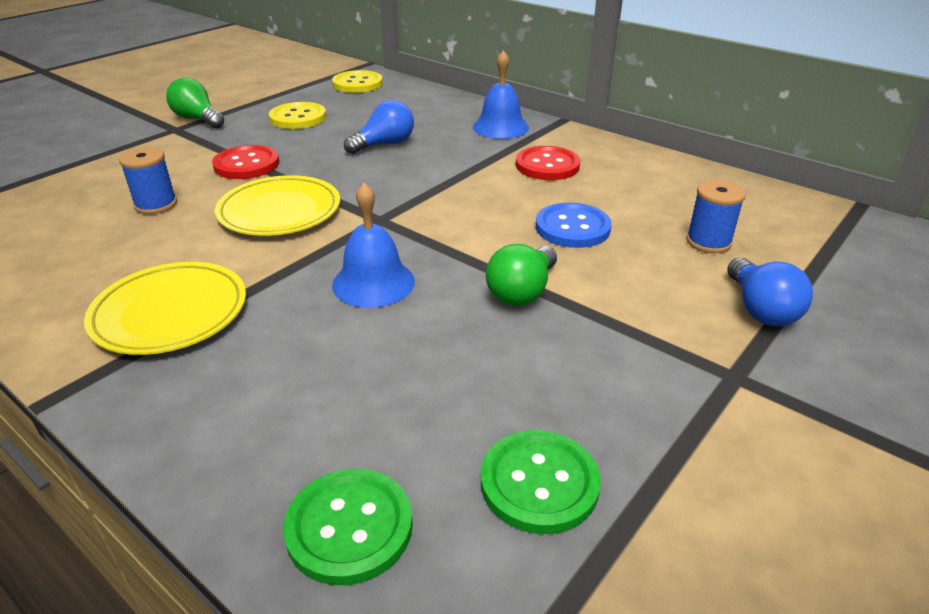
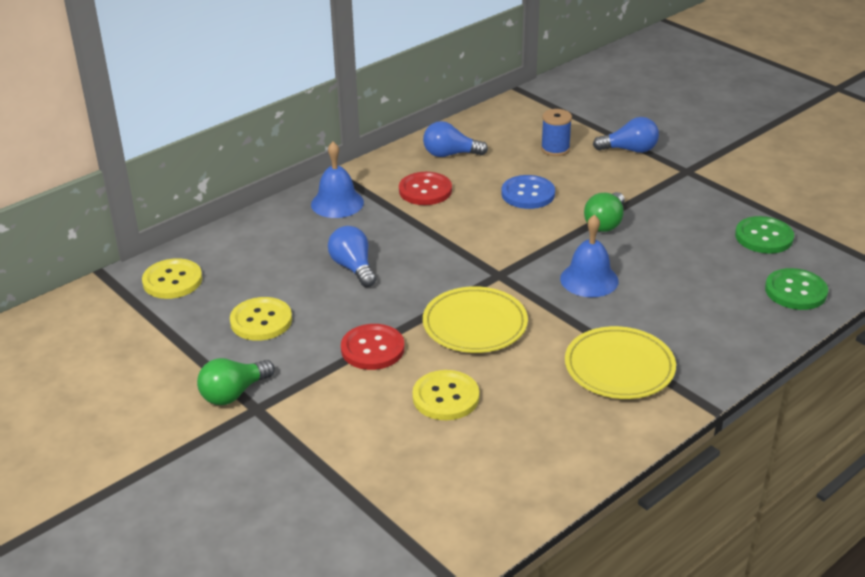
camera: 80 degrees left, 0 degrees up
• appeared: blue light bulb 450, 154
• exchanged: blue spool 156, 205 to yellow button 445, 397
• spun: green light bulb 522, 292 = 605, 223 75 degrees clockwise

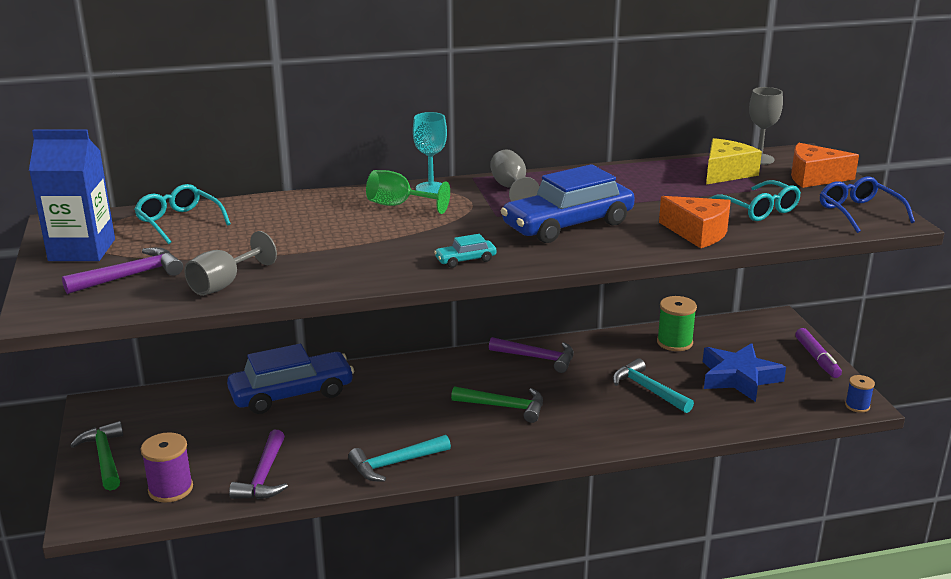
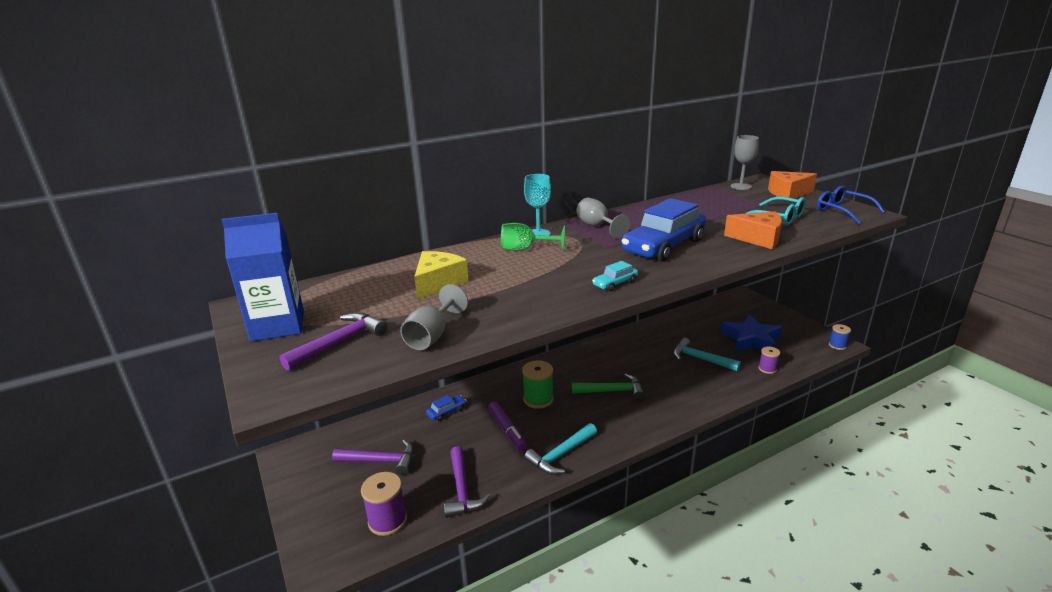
camera: 15 degrees left, 0 degrees up
• missing: green hammer 105, 457
• missing: turquoise glasses 179, 222
• appeared: purple spool 767, 369
• relocated: purple hammer 537, 358 to 380, 461
• relocated: green spool 674, 342 to 538, 399
• relocated: yellow cheese 726, 173 to 438, 283
• relocated: purple marker 817, 358 to 507, 430
• size: blue car 292, 394 = 447, 412 x0.42

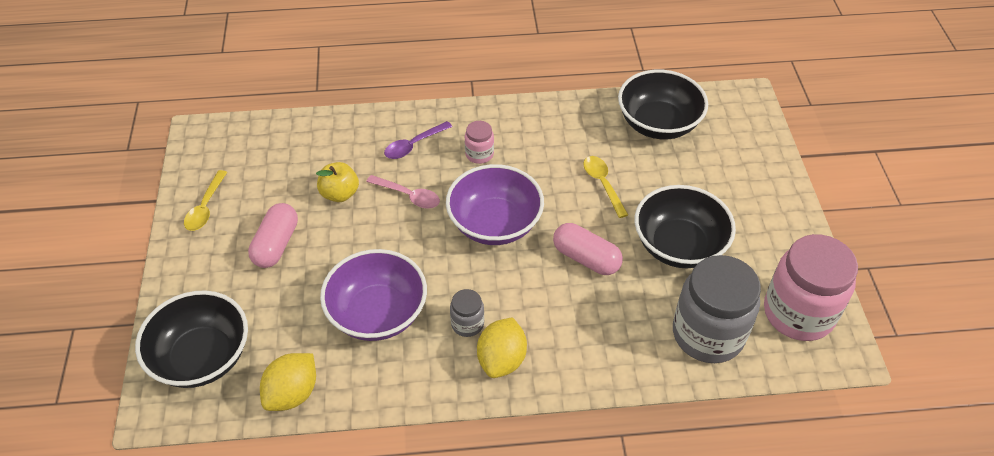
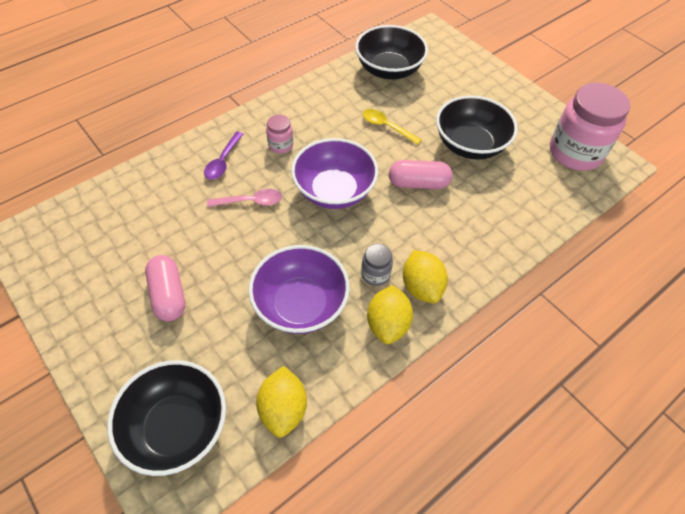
camera: 35 degrees left, 5 degrees up
• missing: yellow spoon 205, 207
• missing: yellow apple 340, 194
• missing: grey jar 708, 334
• appeared: yellow lemon 388, 324

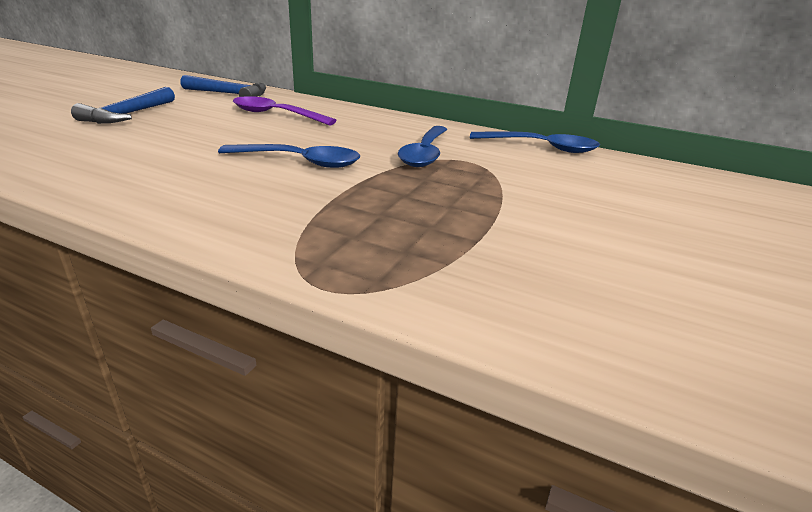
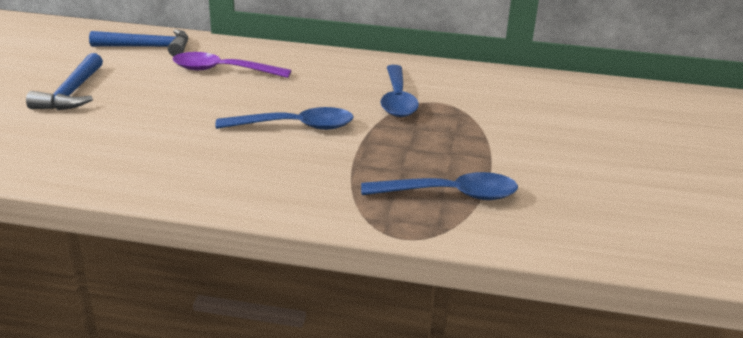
camera: 15 degrees left, 0 degrees up
• relocated: blue spoon 542, 147 to 450, 194

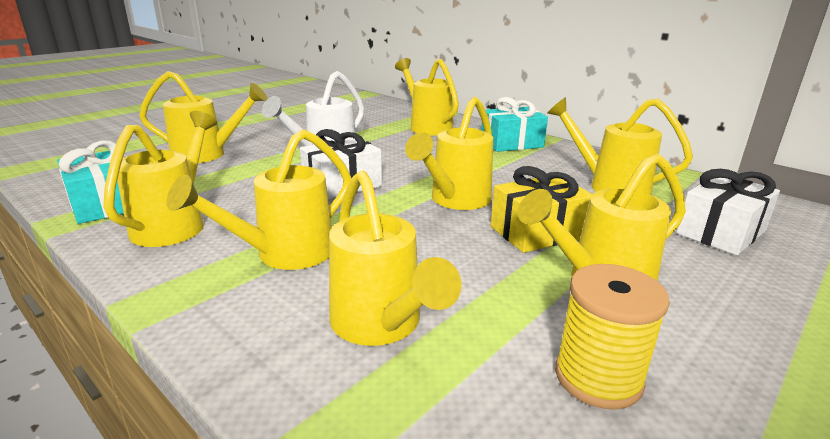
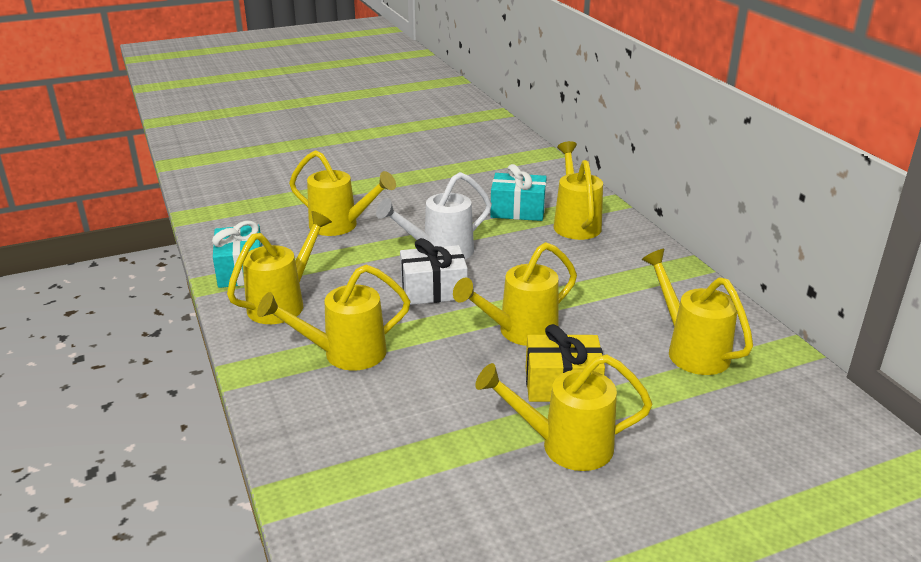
camera: 25 degrees right, 5 degrees up
• missing: yellow watering can 381, 325
• missing: yellow spool 598, 377
• missing: white gift 721, 232
• relocated: turquoise gift 511, 143 to 518, 210

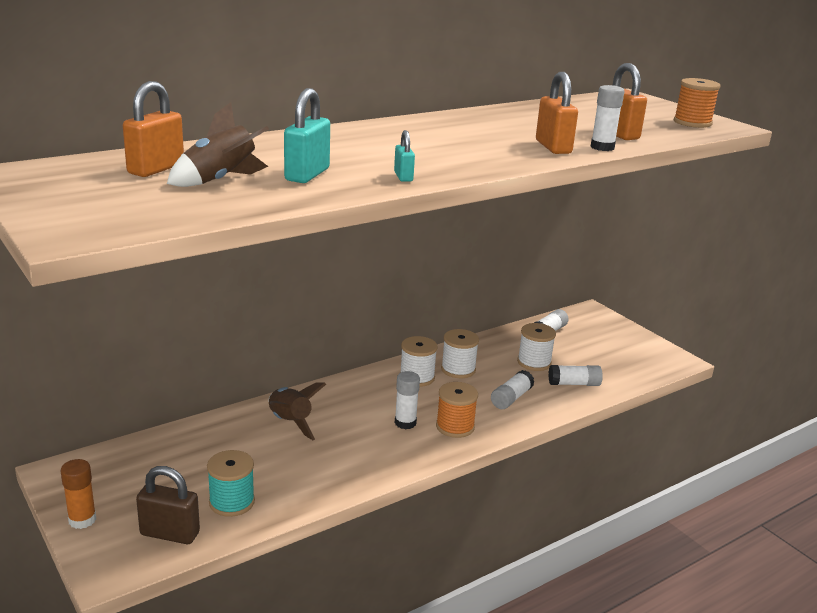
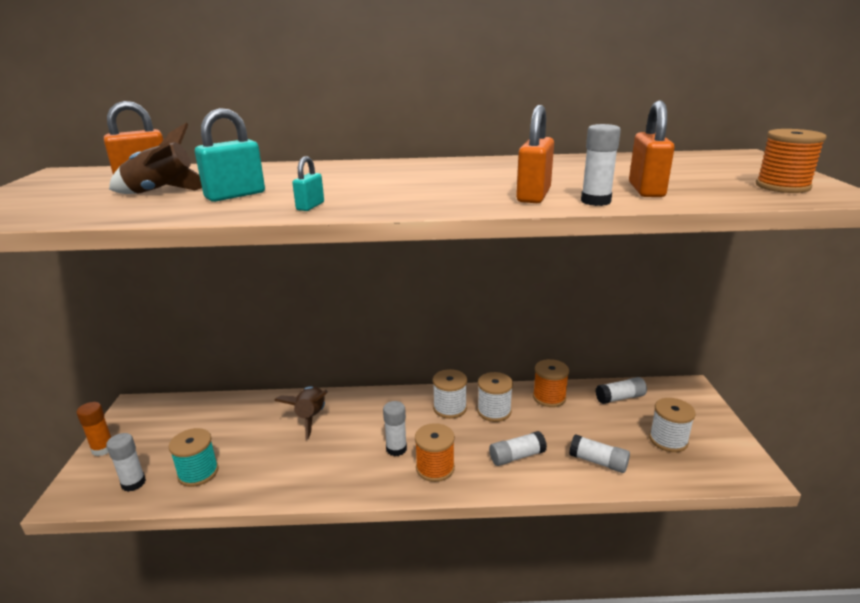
camera: 35 degrees right, 0 degrees up
• appeared: orange spool 549, 397
• relocated: white spool 534, 362 to 668, 440
• exchanged: brown padlock 170, 534 to white glue stick 133, 483

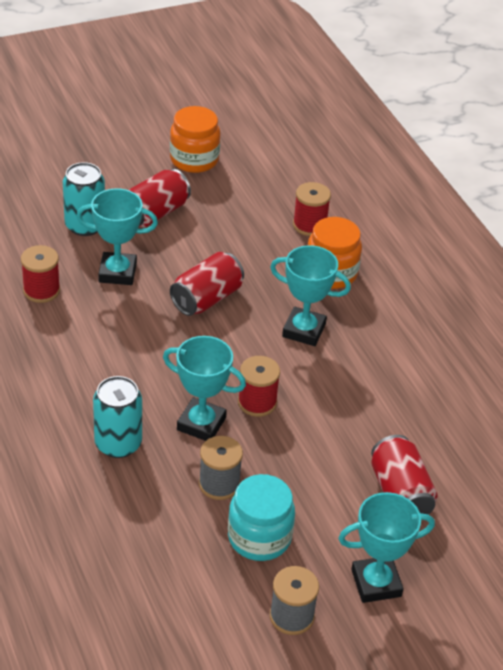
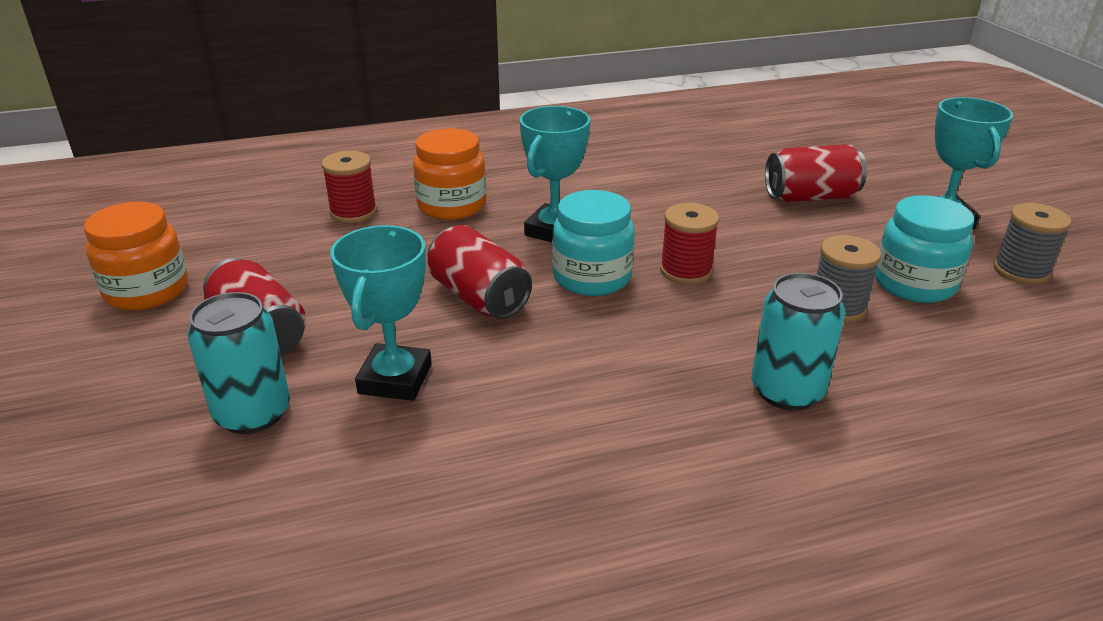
camera: 80 degrees left, 10 degrees down
• missing: red spool 41, 290
• missing: turquoise trophy 201, 424
• appeared: turquoise jar 592, 277

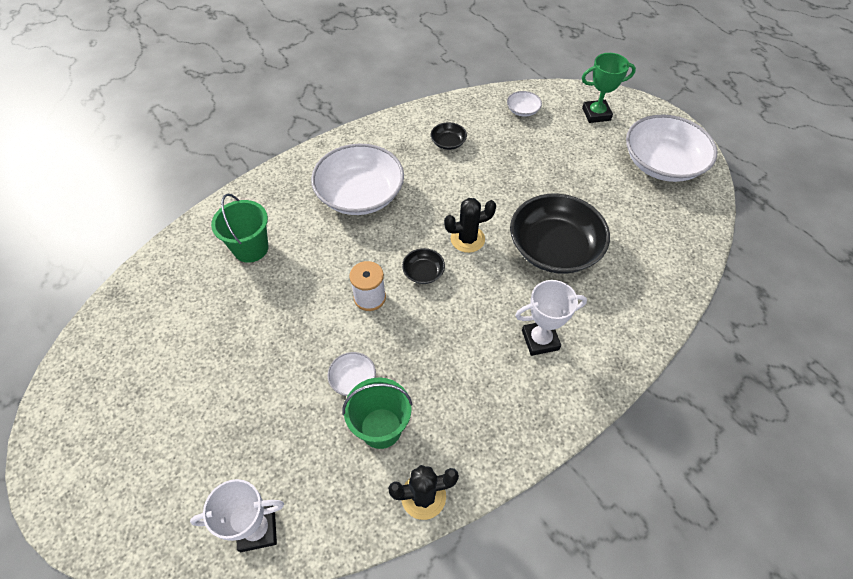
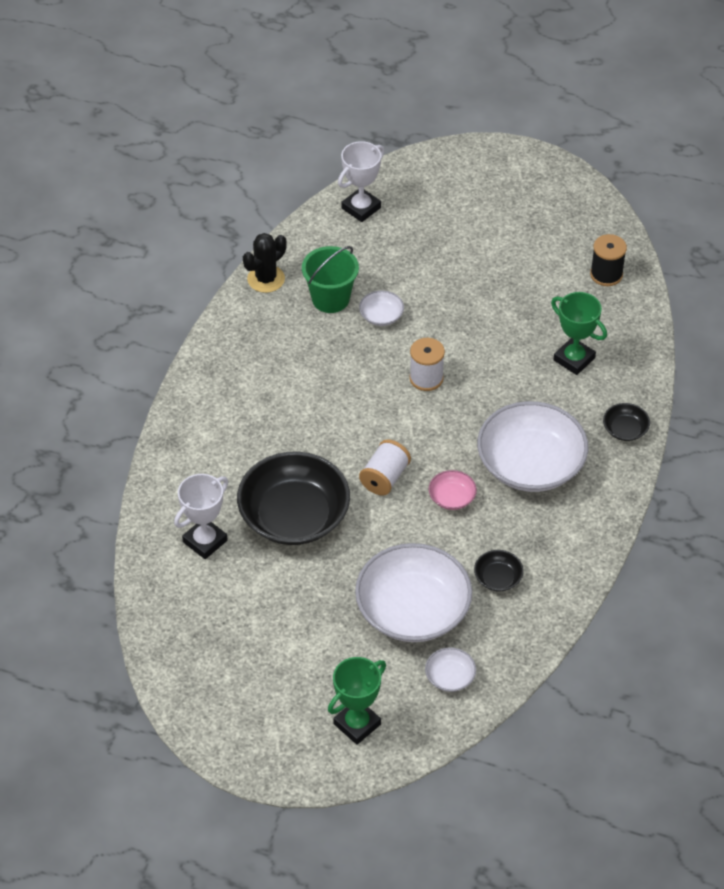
camera: 145 degrees right, 5 degrees down
• appeared: pink bowl 452, 497
• appeared: black spool 606, 274
• relocated: black bowl 423, 272 to 625, 429
• relocated: white trophy 540, 340 to 205, 541
• relocated: white bowl 662, 163 to 413, 610
• exchanged: green bucket 251, 248 to green trophy 574, 359
• exchanged: black cactus 467, 239 to white spool 384, 478

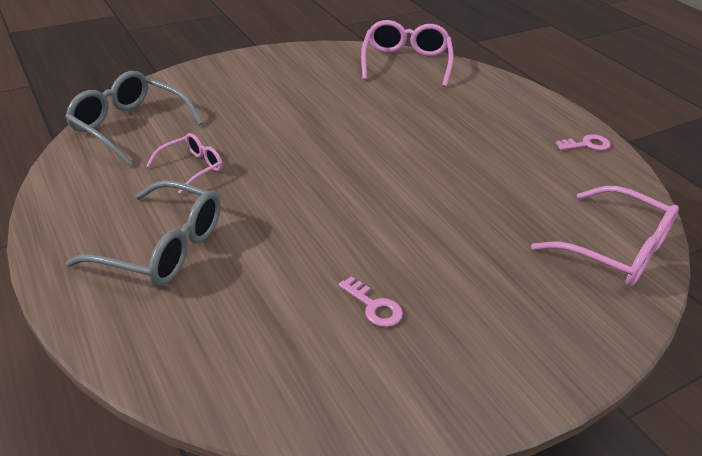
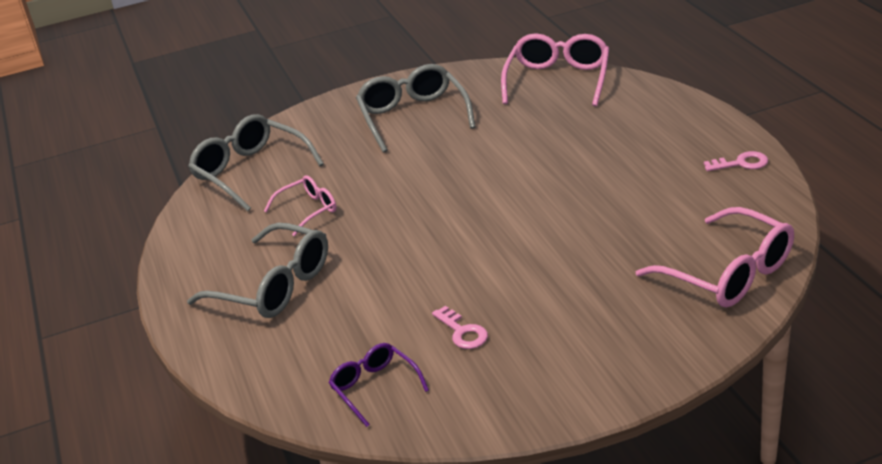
camera: 15 degrees right, 5 degrees down
• appeared: purple glasses 375, 388
• appeared: grey glasses 413, 117

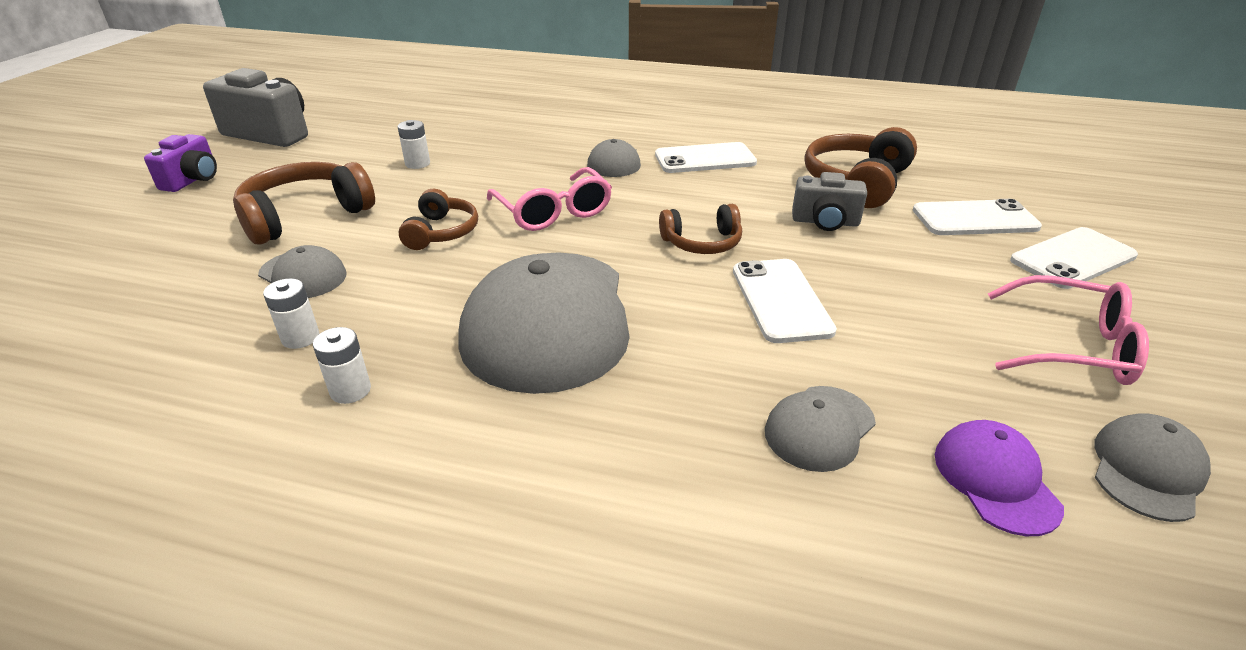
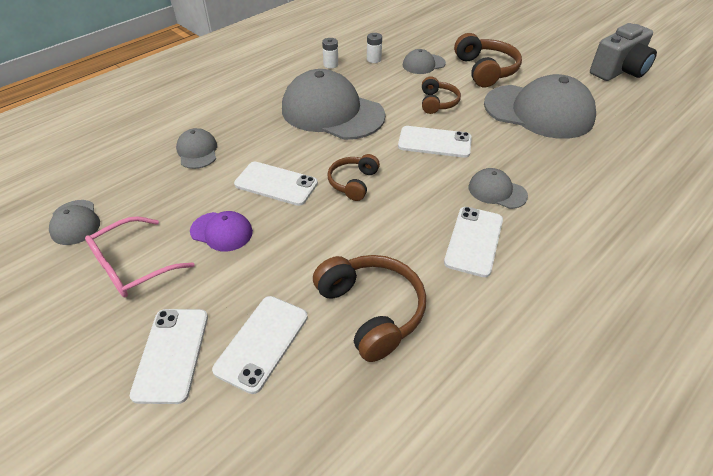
camera: 120 degrees right, 10 degrees up
• missing: purple camera 193, 180
• missing: grey camera 825, 222
• relocated: purple cap 995, 479 to 221, 231
• exchanged: white battery 417, 164 to grey cap 539, 111
• exchanged: pink glasses 553, 212 to white phone 434, 142
• spun: brown headphones 441, 232 = 437, 102 120 degrees counterclockwise

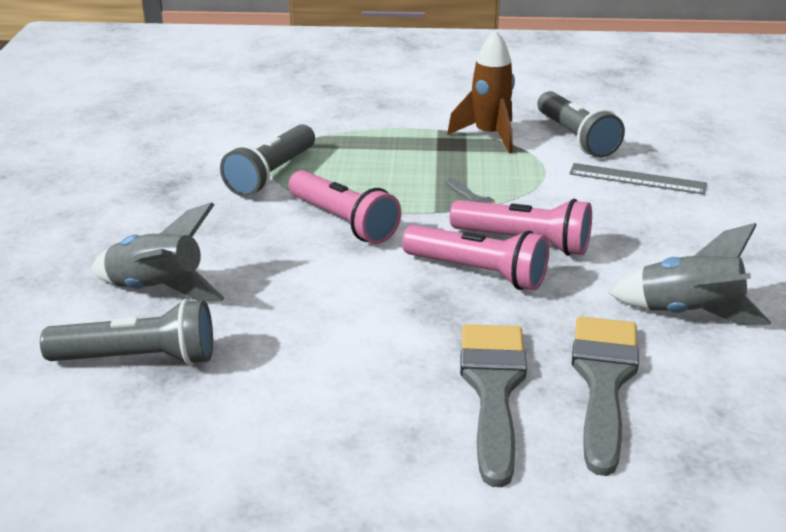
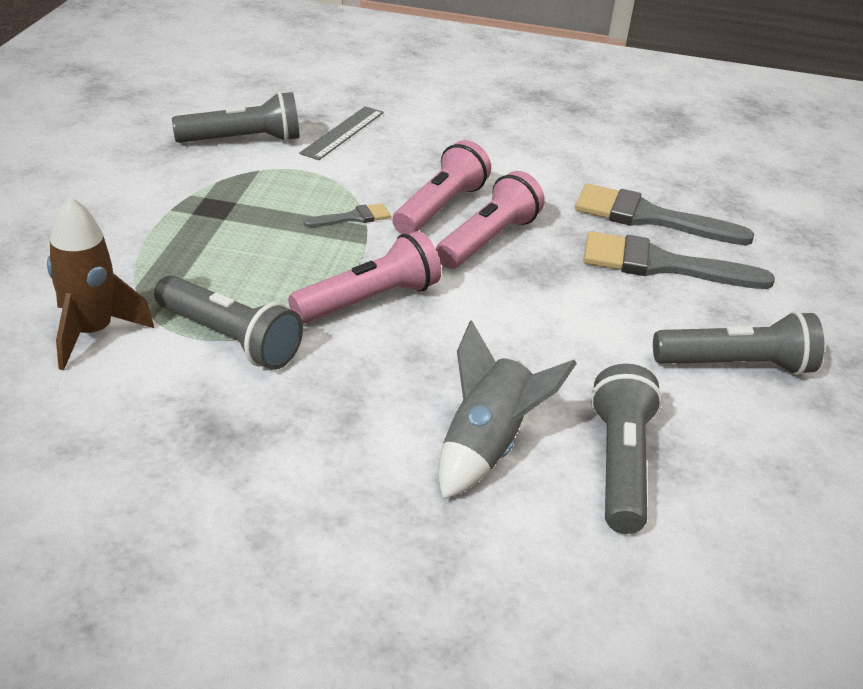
camera: 85 degrees left, 5 degrees up
• missing: grey rocket 688, 313
• appeared: grey flashlight 736, 365
• relocated: brown rocket 489, 136 to 92, 333

